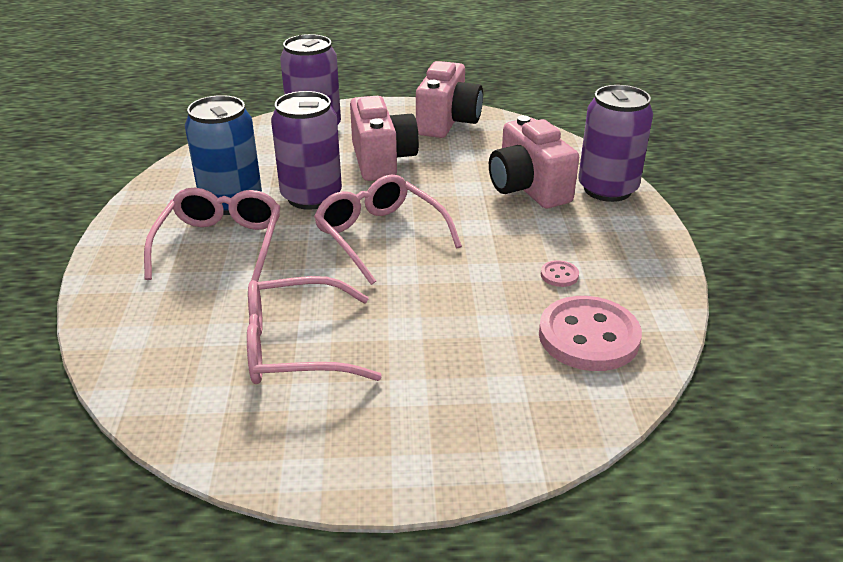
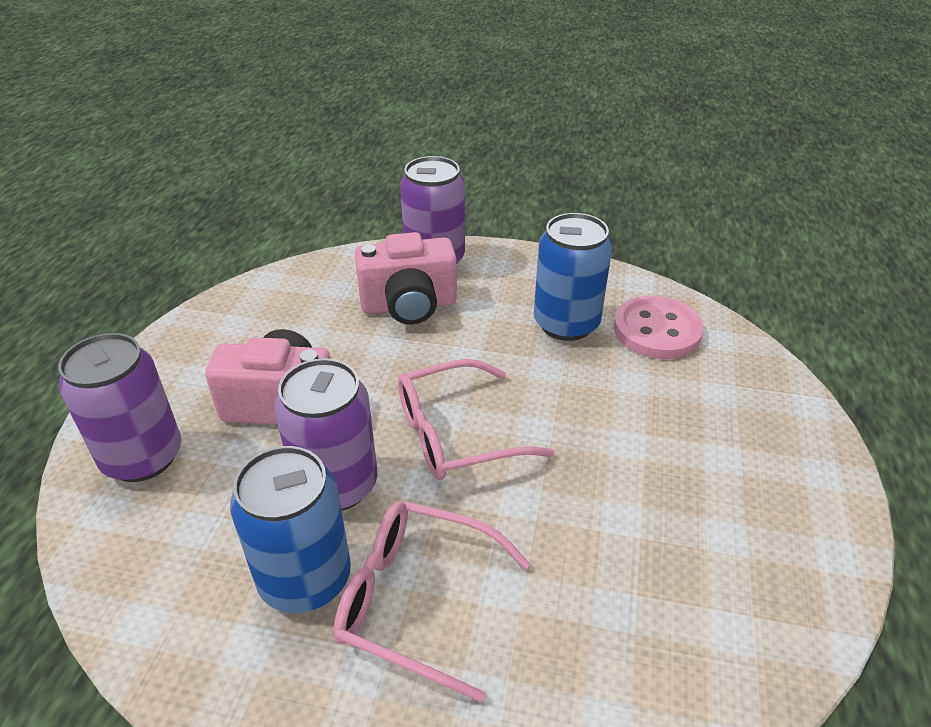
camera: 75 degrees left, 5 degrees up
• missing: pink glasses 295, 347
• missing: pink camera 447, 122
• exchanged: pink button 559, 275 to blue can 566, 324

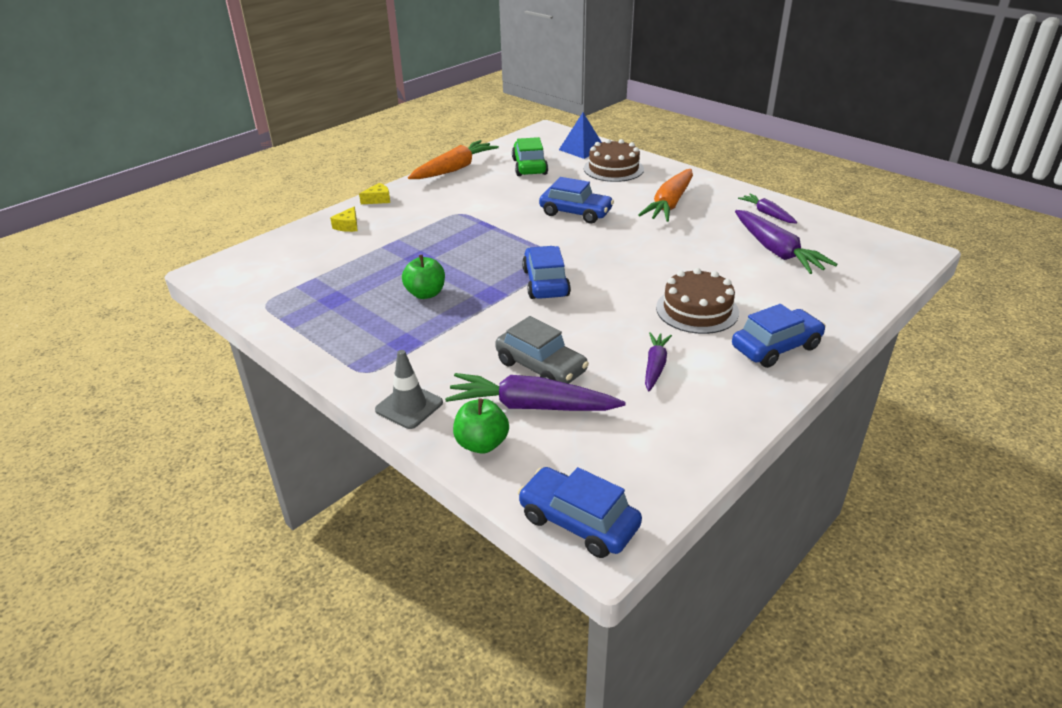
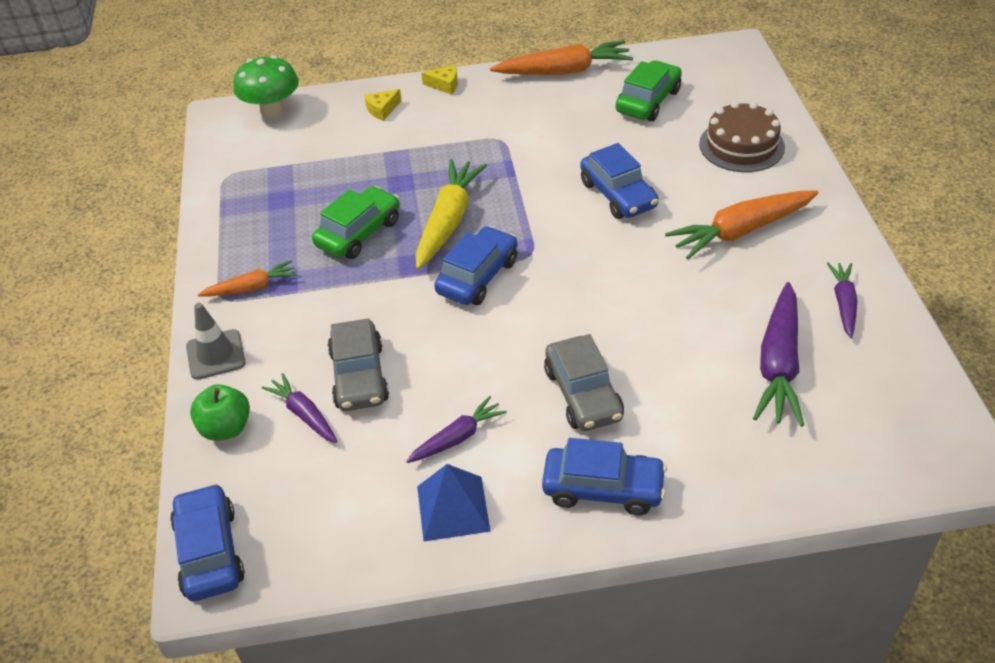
camera: 40 degrees right, 10 degrees up
• appeared: orange carrot 251, 287
• appeared: green mushroom 272, 111
• appeared: yellow carrot 448, 221
• relocated: blue pyramid 582, 149 to 453, 508
• exchanged: green apple 425, 294 to green car 358, 233
• exchanged: brown cake 697, 310 to grey car 583, 394
• size: purple carrot 531, 406 = 304, 414 x0.57

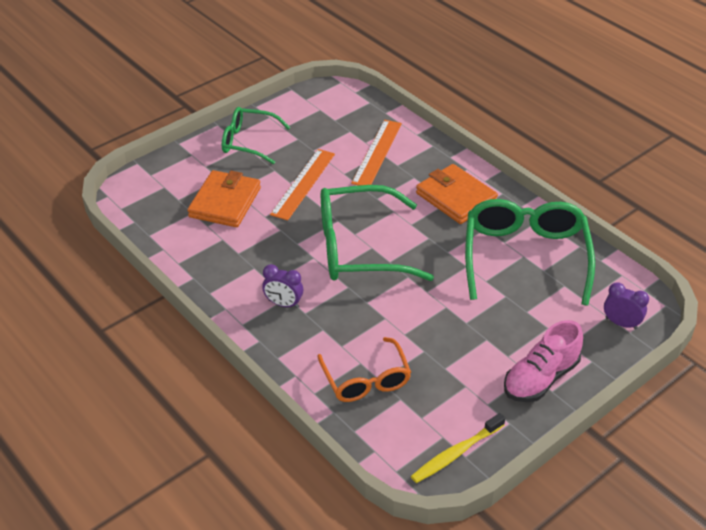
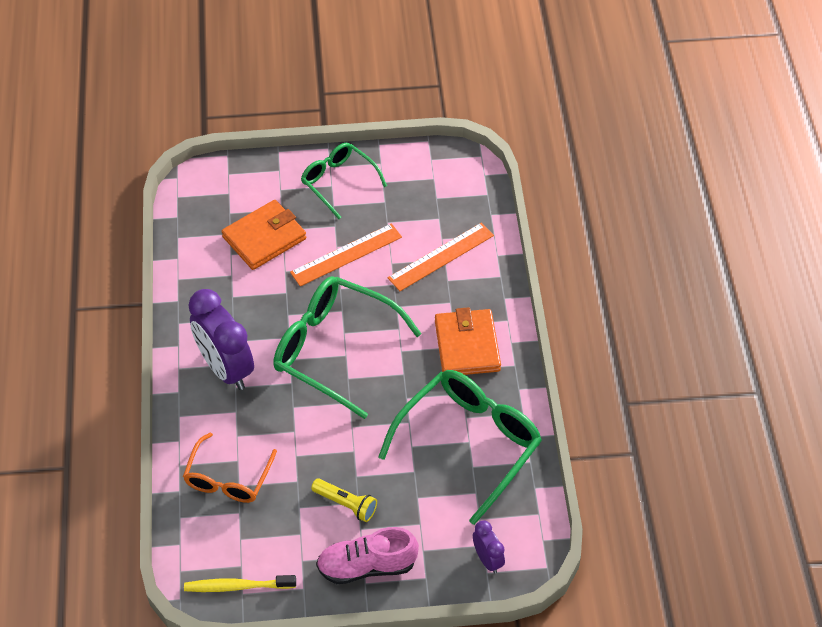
camera: 35 degrees right, 10 degrees up
• appeared: yellow flashlight 346, 504
• size: purple clock 283, 304 = 226, 368 x2.02

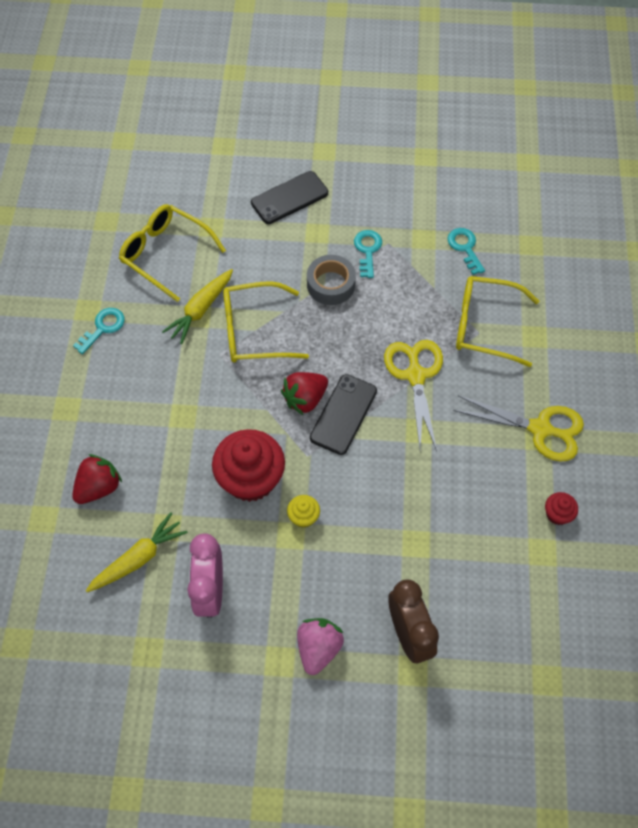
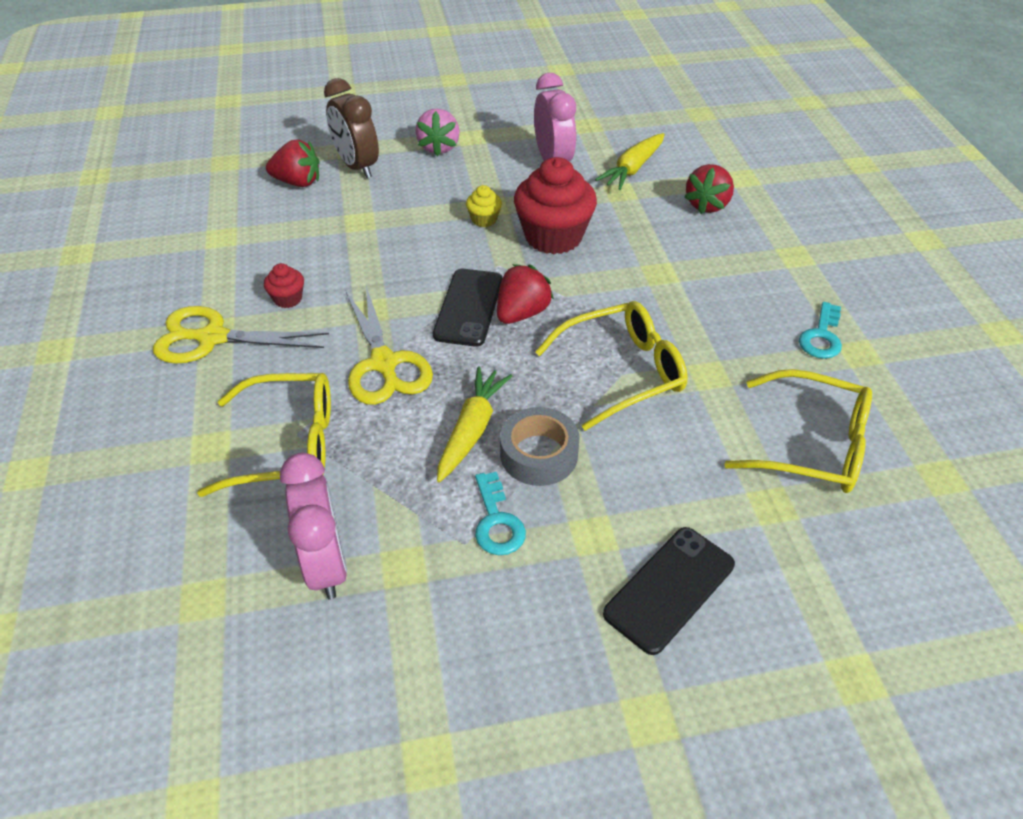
camera: 165 degrees right, 15 degrees down
• appeared: red strawberry 298, 182
• relocated: yellow carrot 200, 310 to 472, 429
• relocated: red cupcake 557, 514 to 288, 299
• exchanged: turquoise key 465, 248 to pink clock 326, 564

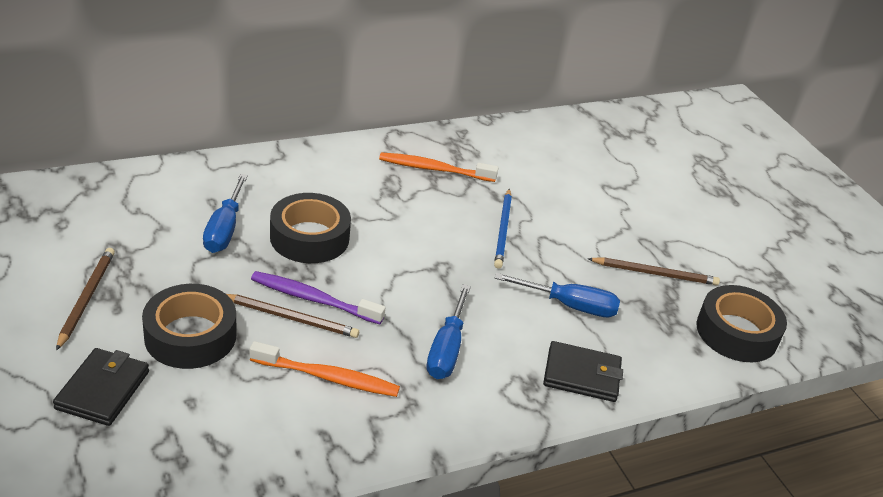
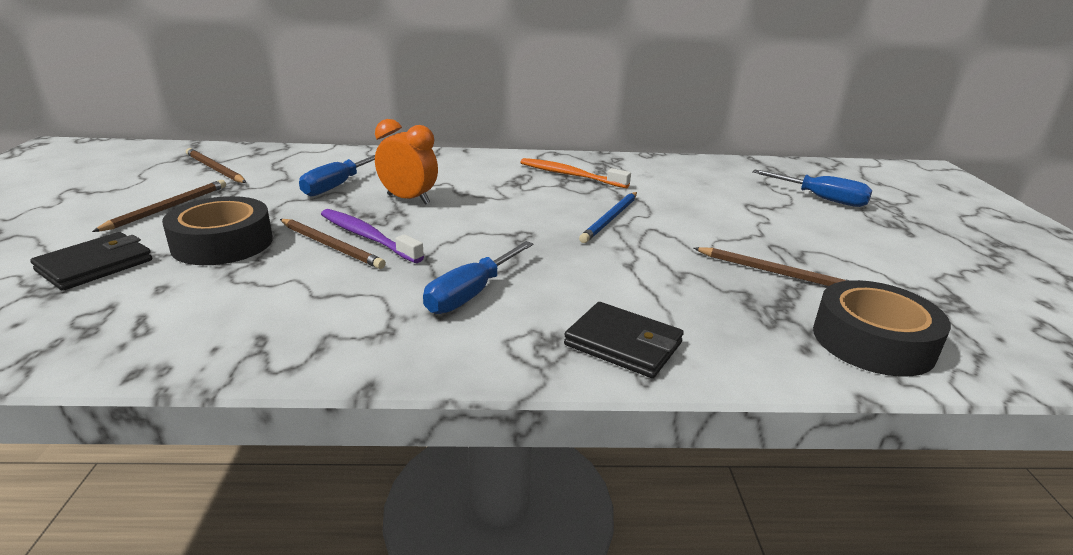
camera: 25 degrees right, 10 degrees down
• missing: orange toothbrush 328, 377
• appeared: brown pencil 215, 169
• relocated: blue screwdriver 569, 305 to 820, 198
• exchanged: black tape 309, 237 to orange clock 408, 199

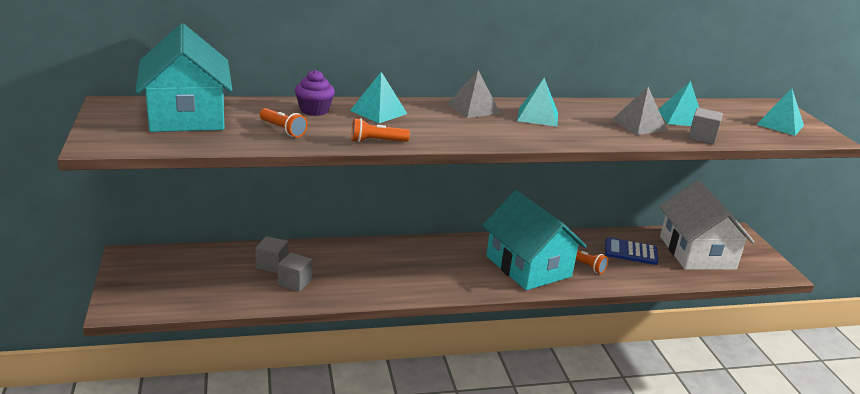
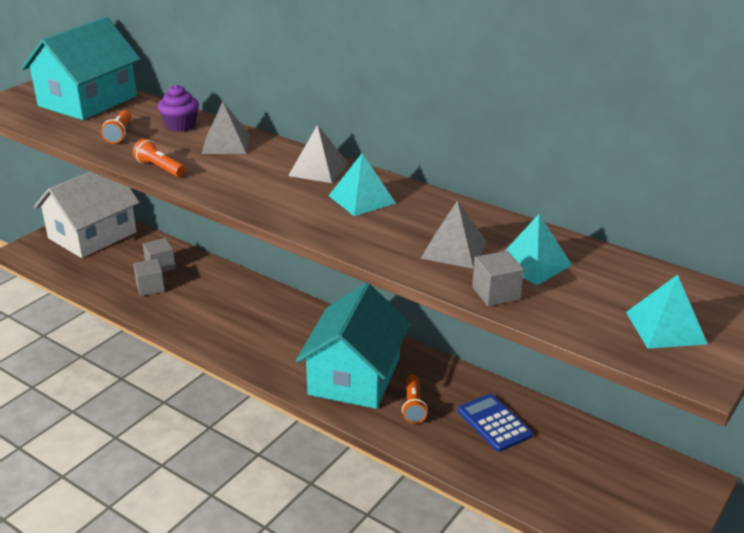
camera: 50 degrees right, 5 degrees up
• relocated: white house 697, 252 to 92, 235
• colour: turquoise pyramid 378, 112 to grey pyramid 226, 144

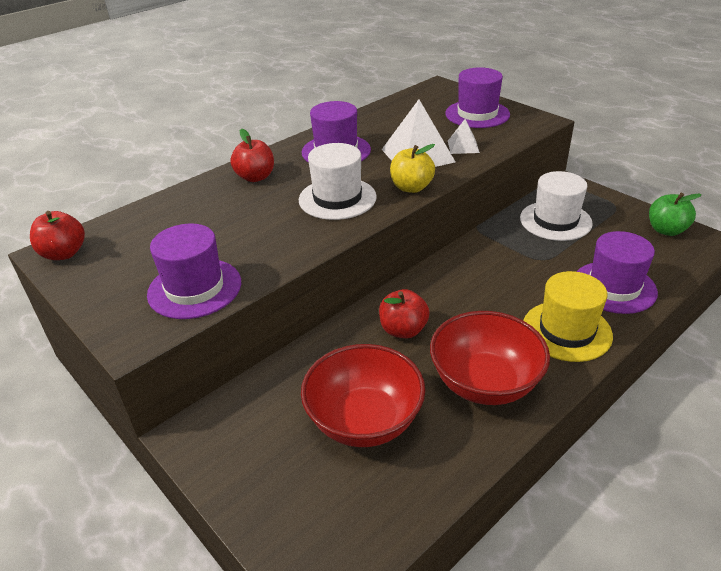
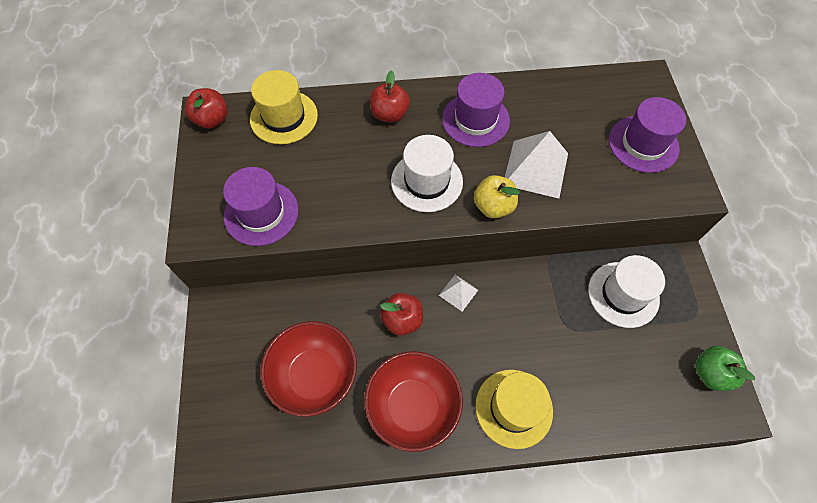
camera: 35 degrees right, 25 degrees up
• missing: purple hat 614, 287
• appeared: yellow hat 284, 117
• relocated: white pyramid 463, 146 to 458, 292

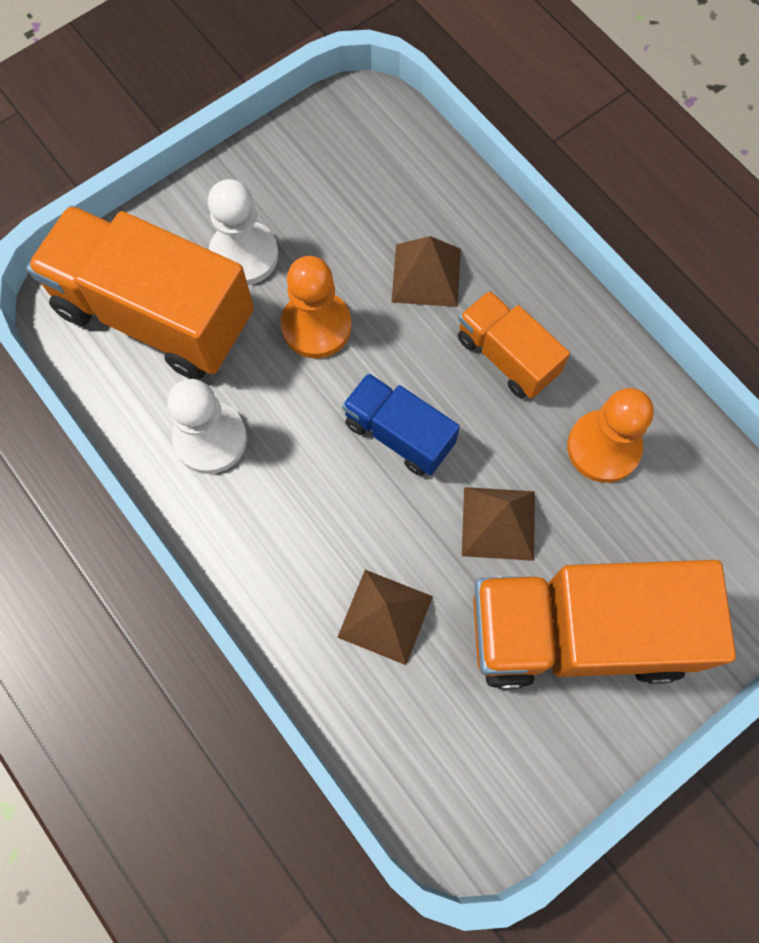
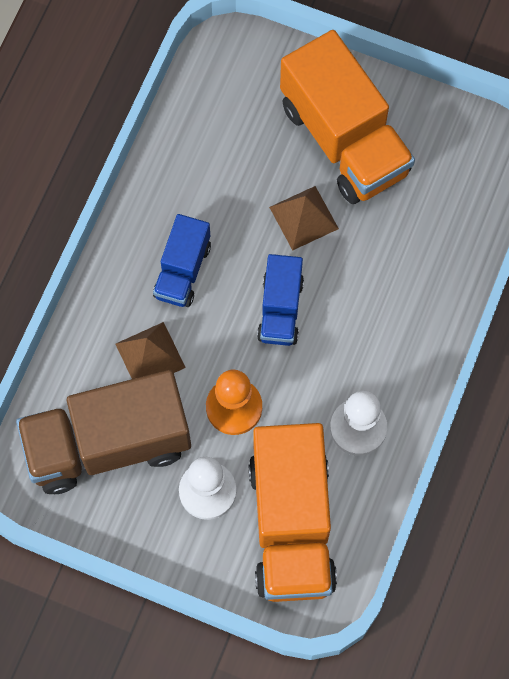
camera: 120 degrees left, 0 degrees up
• missing: brown pyramid 385, 616
• missing: orange pawn 603, 447
• appeared: brown truck 108, 444
• colour: orange truck 506, 356 to blue truck 182, 271

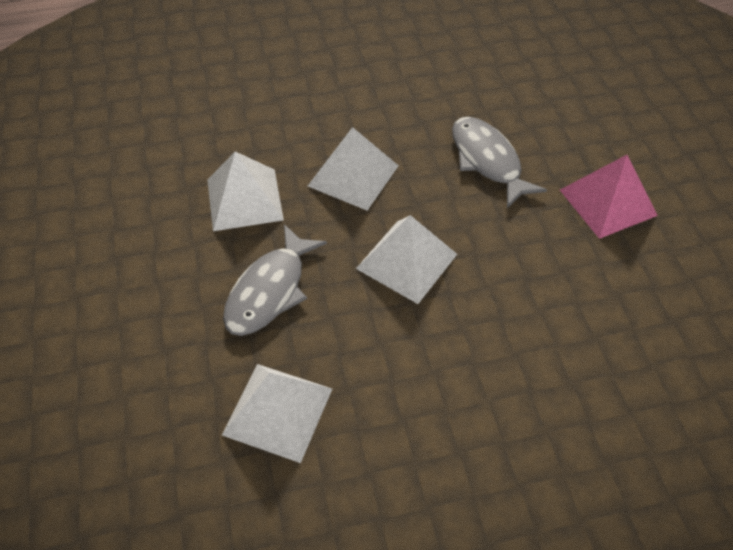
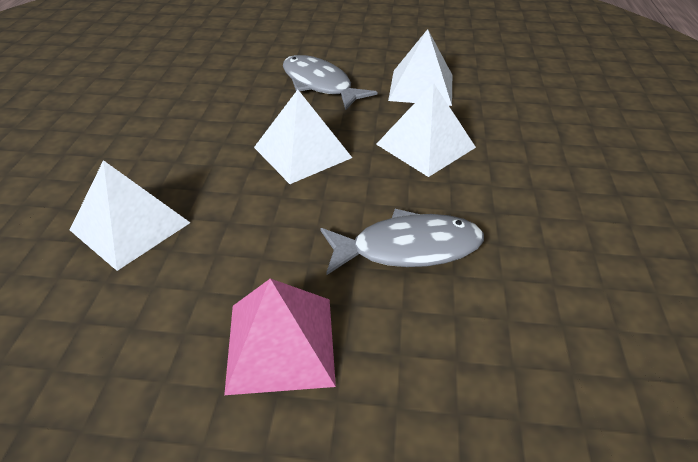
camera: 110 degrees right, 10 degrees down
• relocated: white pyramid 278, 411 to 130, 226

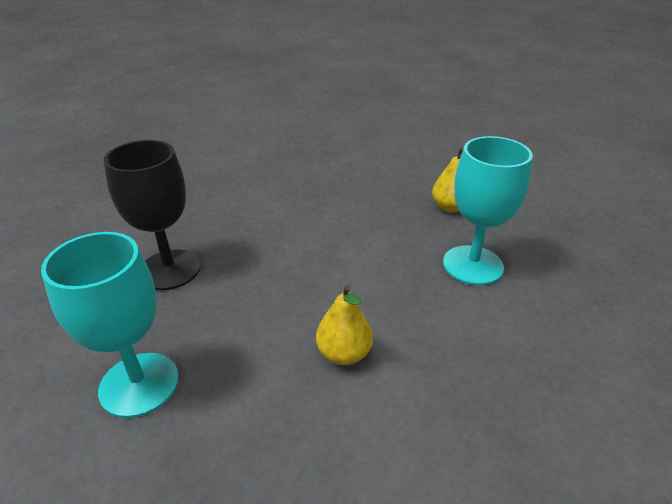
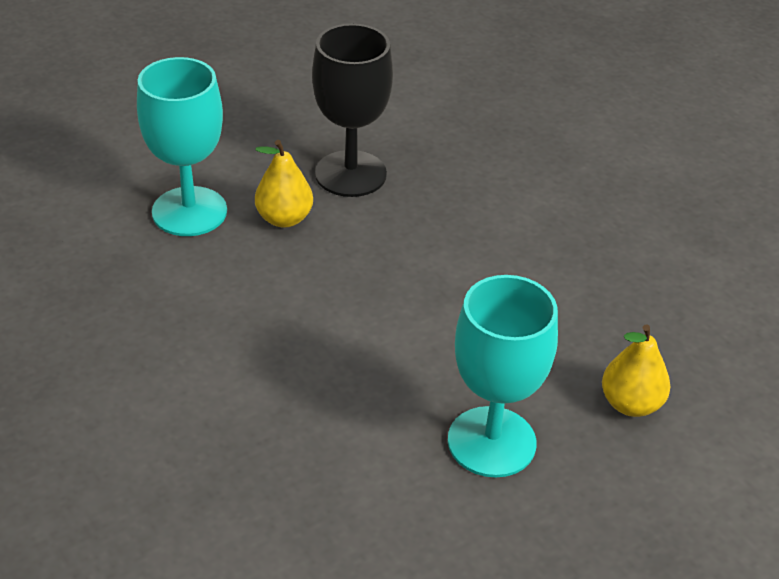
camera: 70 degrees right, 5 degrees up
• relocated: yellow pear 344, 353 to 284, 219

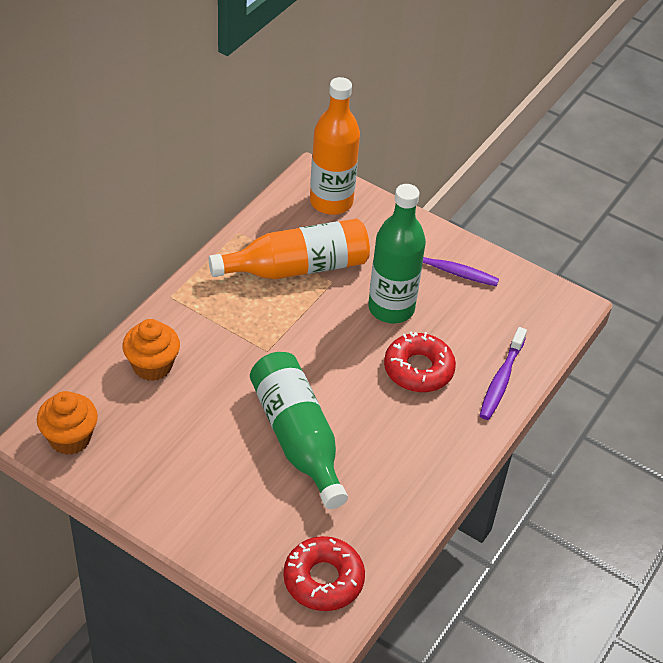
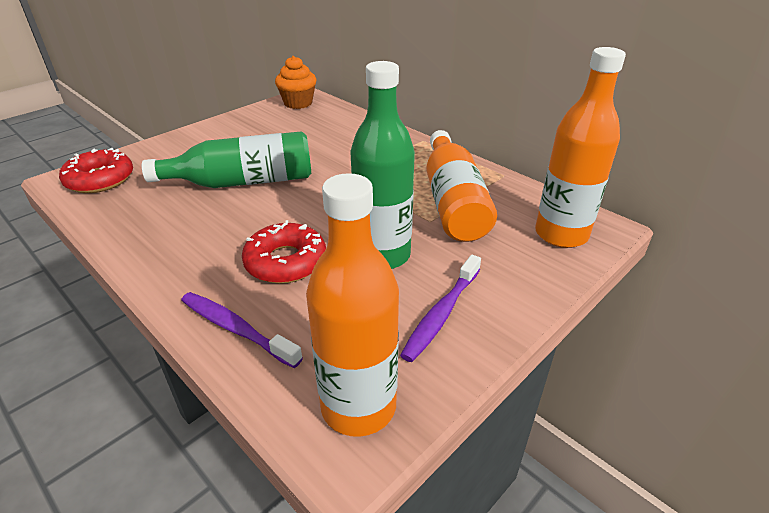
camera: 105 degrees right, 10 degrees down
• missing: orange cupcake 152, 366
• appeared: orange bottle 358, 406

